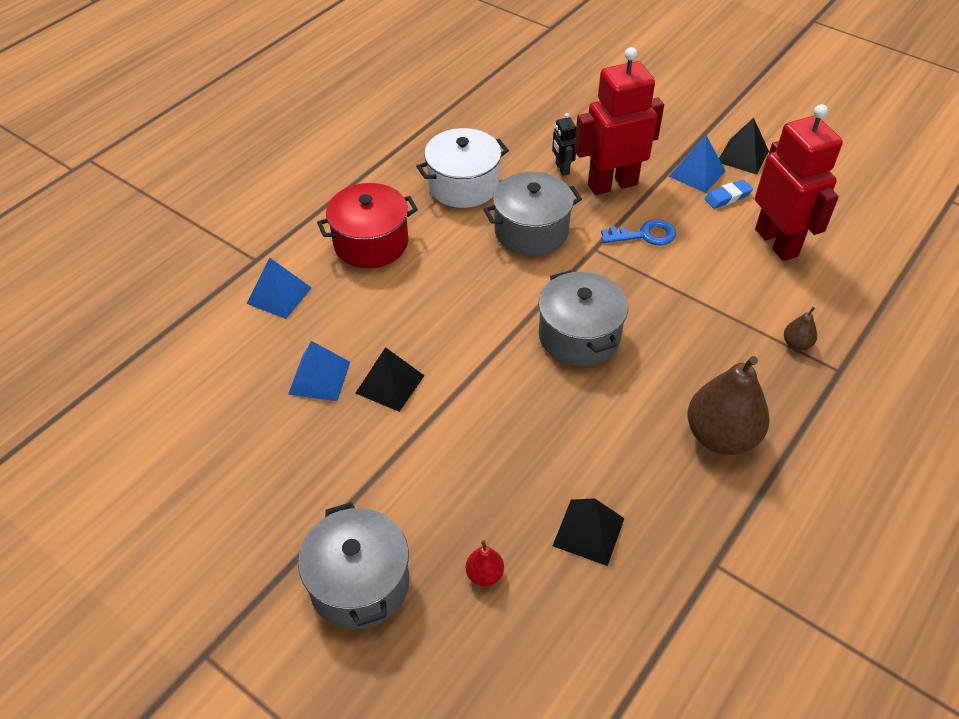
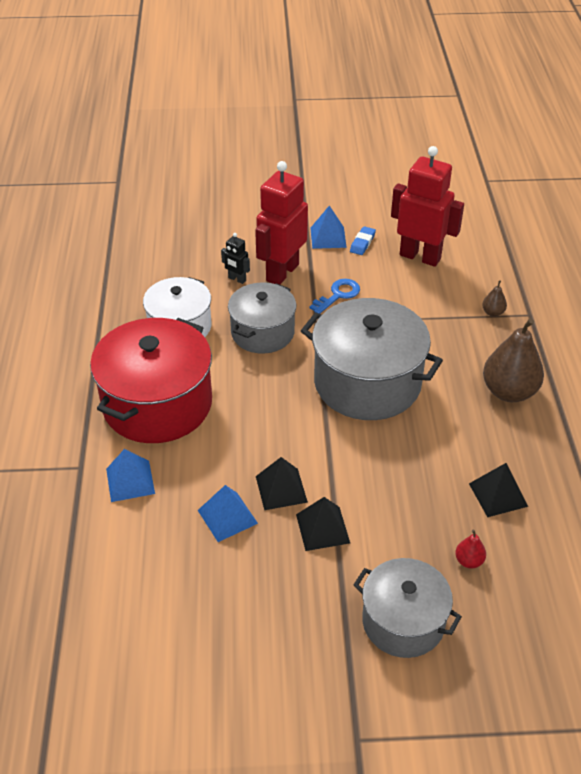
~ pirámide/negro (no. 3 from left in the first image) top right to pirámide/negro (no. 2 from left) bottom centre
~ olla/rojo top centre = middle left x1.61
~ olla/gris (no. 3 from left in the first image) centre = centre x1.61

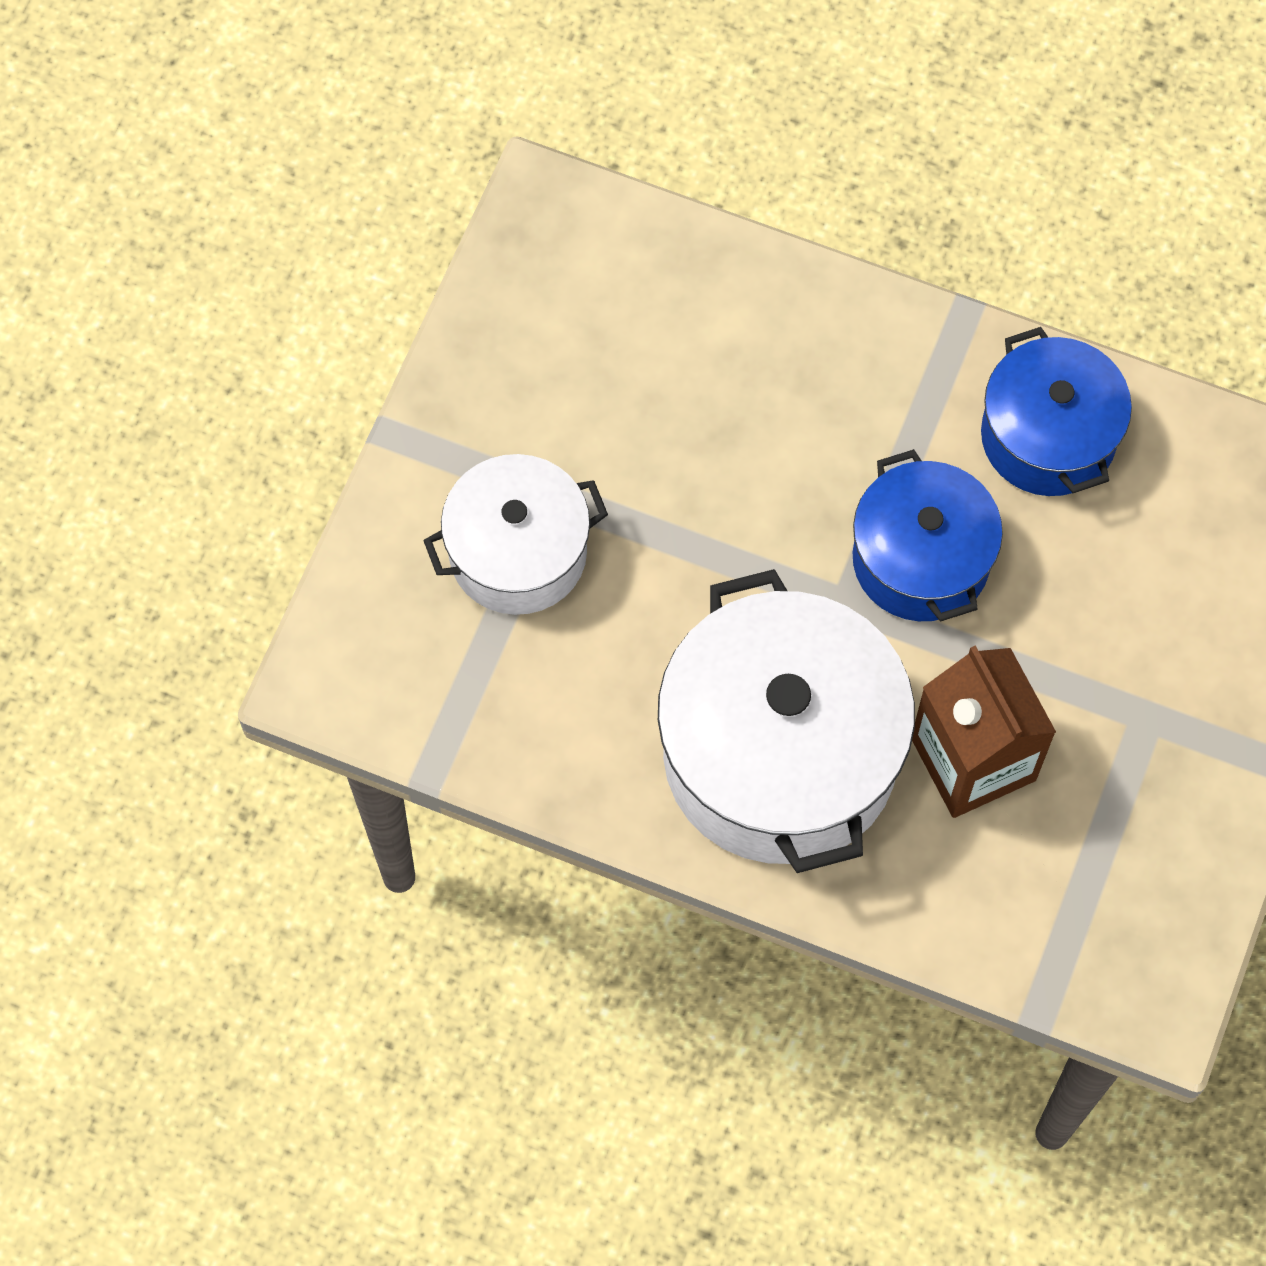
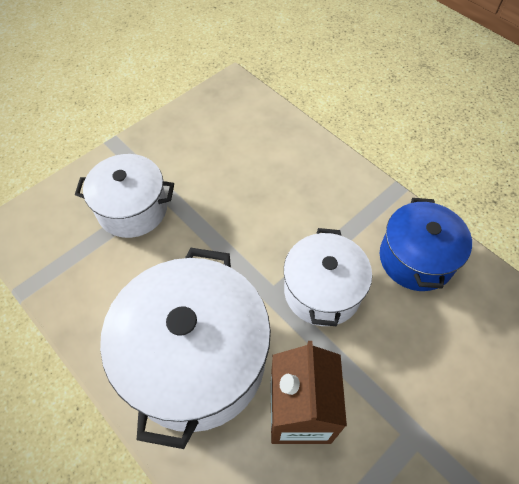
~ olla/azul (no. 1 from left) middle right to olla/blanco (no. 3 from left) centre

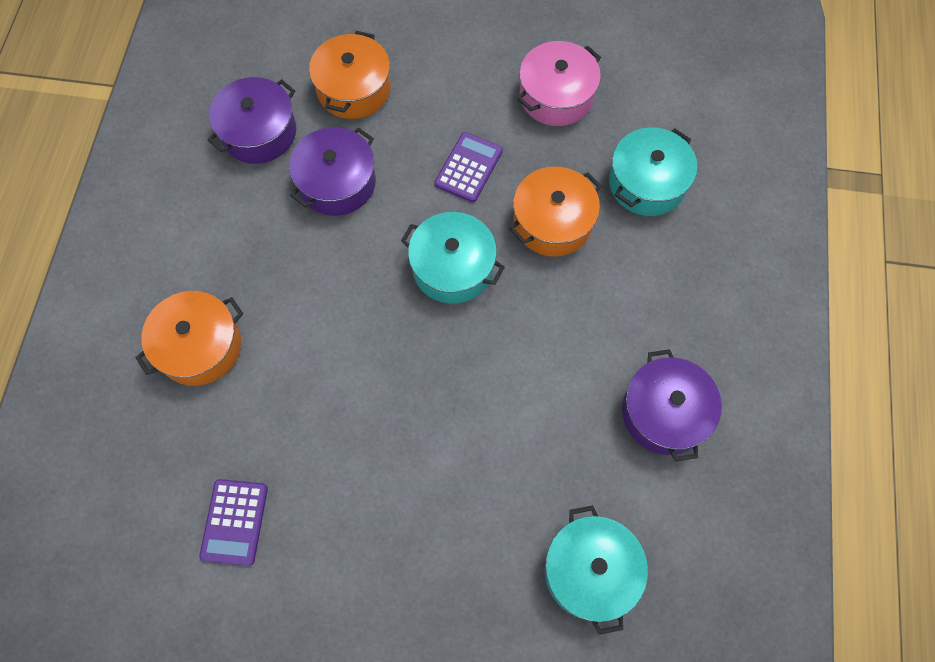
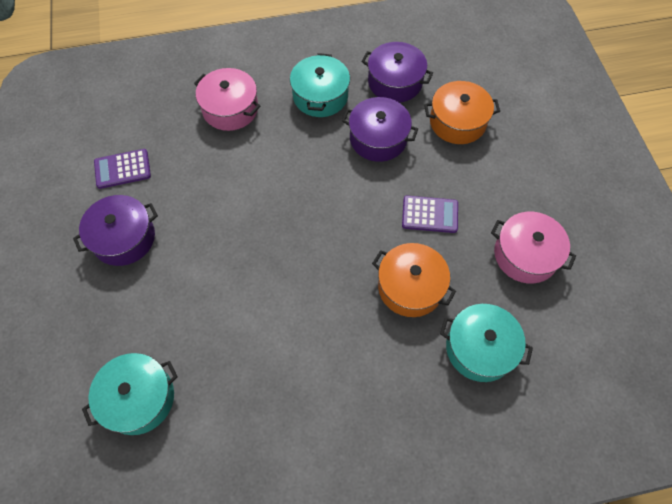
~ olla/turquesa (no. 1 from left in the first image) centre to olla/turquesa (no. 2 from left) top centre
~ olla/naranja (no. 1 from left) middle left to olla/rosa (no. 1 from left) top centre
~ olla/morado (no. 3 from left in the first image) middle right to olla/morado (no. 1 from left) middle left

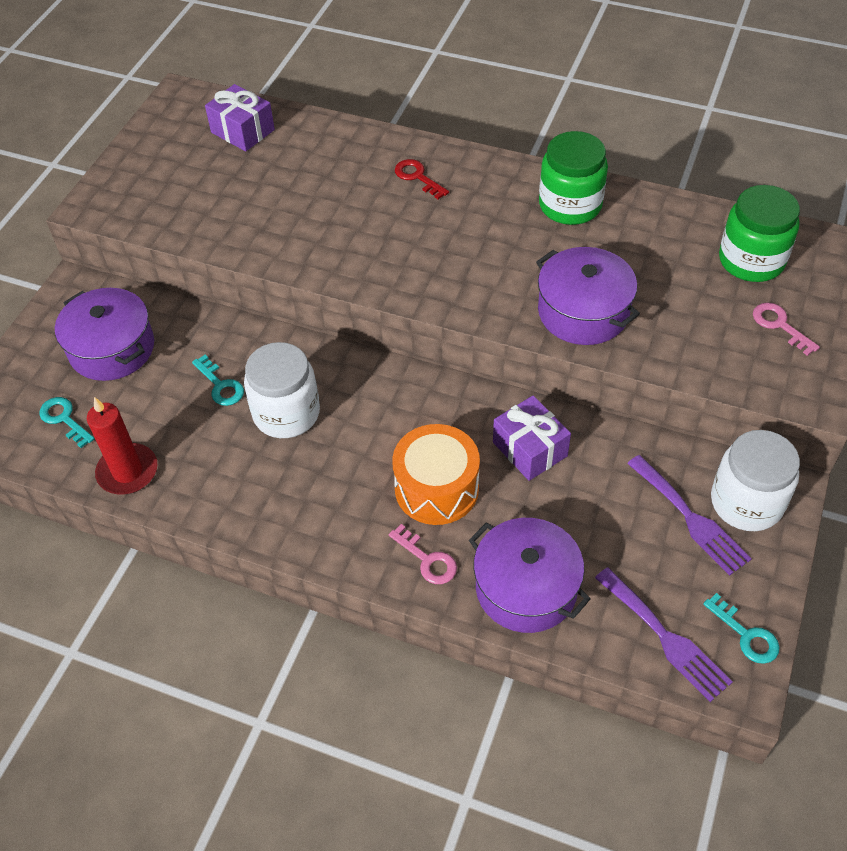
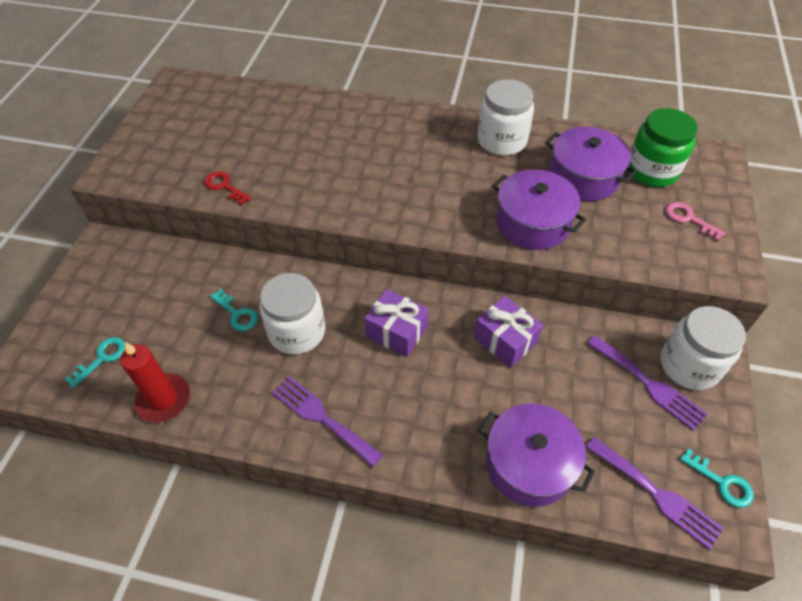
~ regalo/morado (no. 1 from left) top left to centre
~ tarro/verde (no. 1 from left) top right to tarro/blanco (no. 2 from left) top centre
~ llave/rojo top centre to top left
~ olla/morado (no. 1 from left in the first image) middle left to olla/morado (no. 3 from left) top right
~ llave/turquesa (no. 1 from left) middle left = middle left 90 degrees clockwise
- tambor/naranja centre
- llave/rosa (no. 1 from left) centre
+ tenedor/morado (no. 1 from left) bottom centre

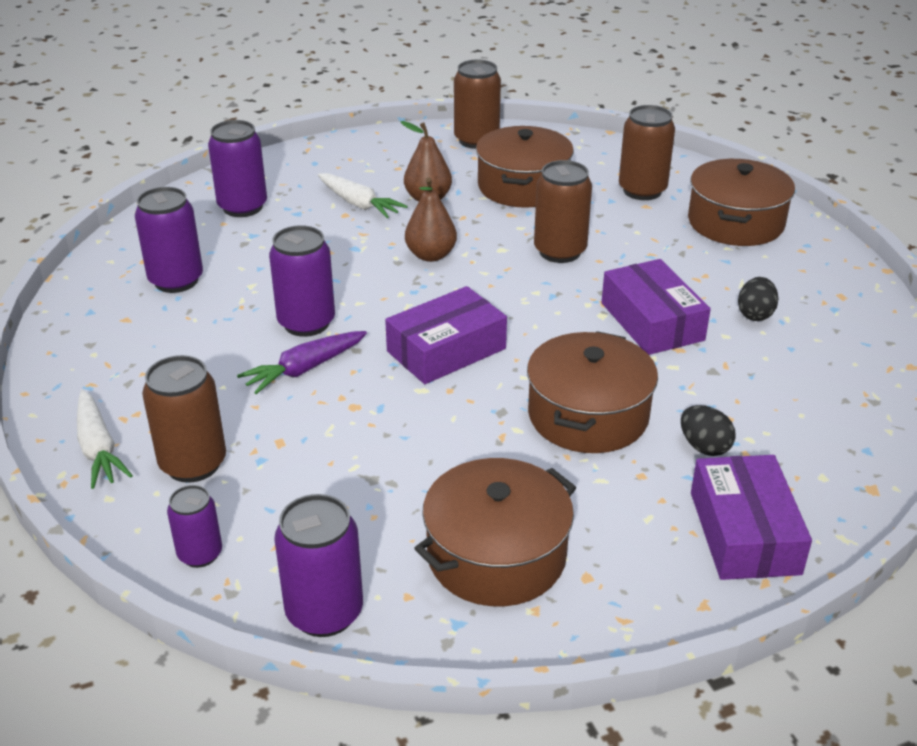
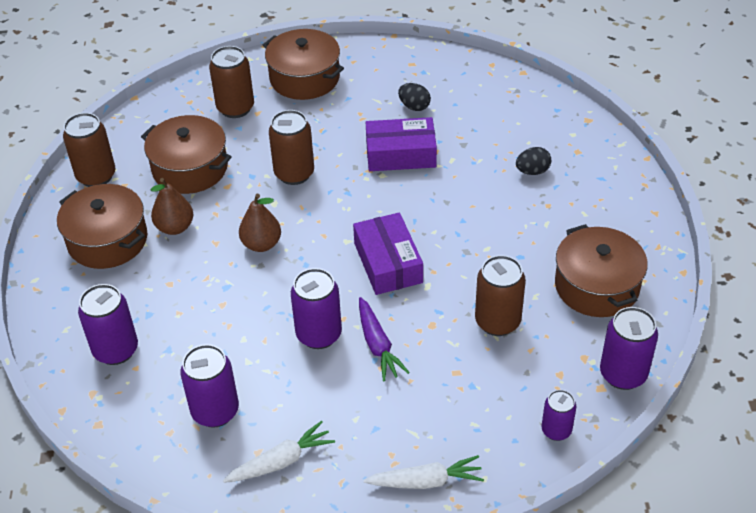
~ zanahoria/blanco (no. 2 from left in the first image) top centre to zanahoria/blanco (no. 1 from left) bottom centre
~ olla/marrón (no. 3 from left in the first image) centre to olla/marrón (no. 1 from left) middle left
~ lata/marrón (no. 1 from left in the first image) middle left to lata/marrón (no. 4 from left) centre
- caja/morado (no. 3 from left) bottom right

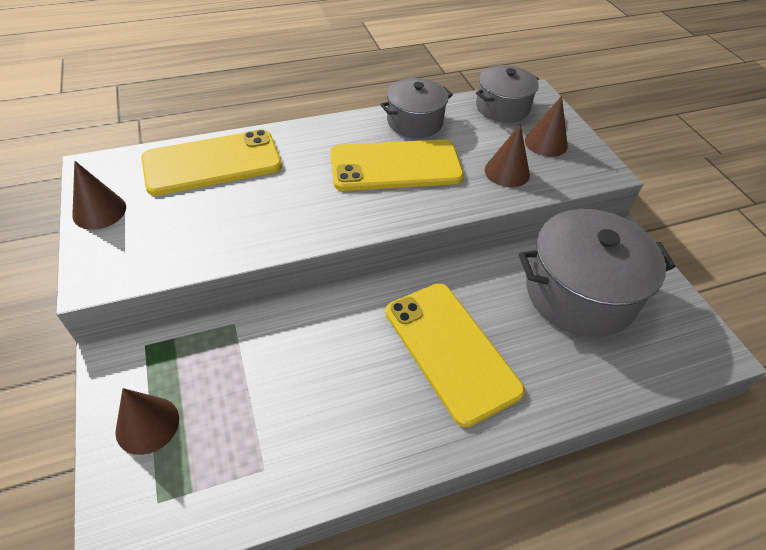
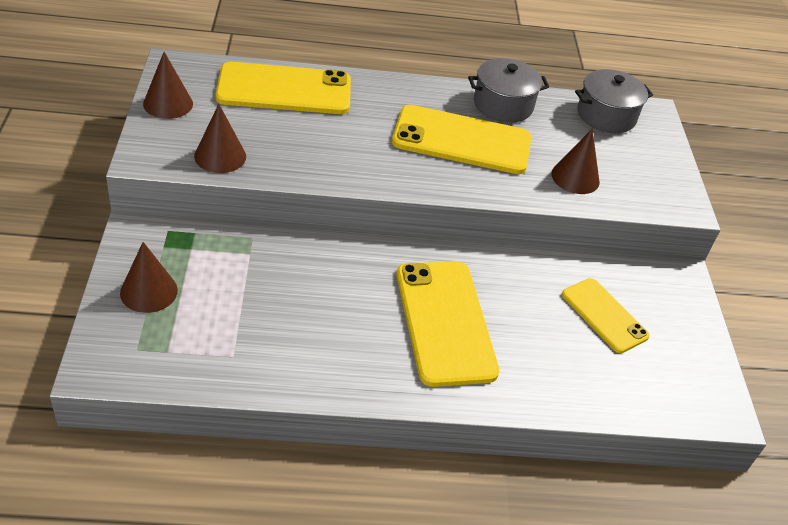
~ cono/marrón (no. 4 from left in the first image) top right to cono/marrón (no. 3 from left) top left
~ olla/gris (no. 3 from left) middle right to móvil/amarillo (no. 4 from left) middle right

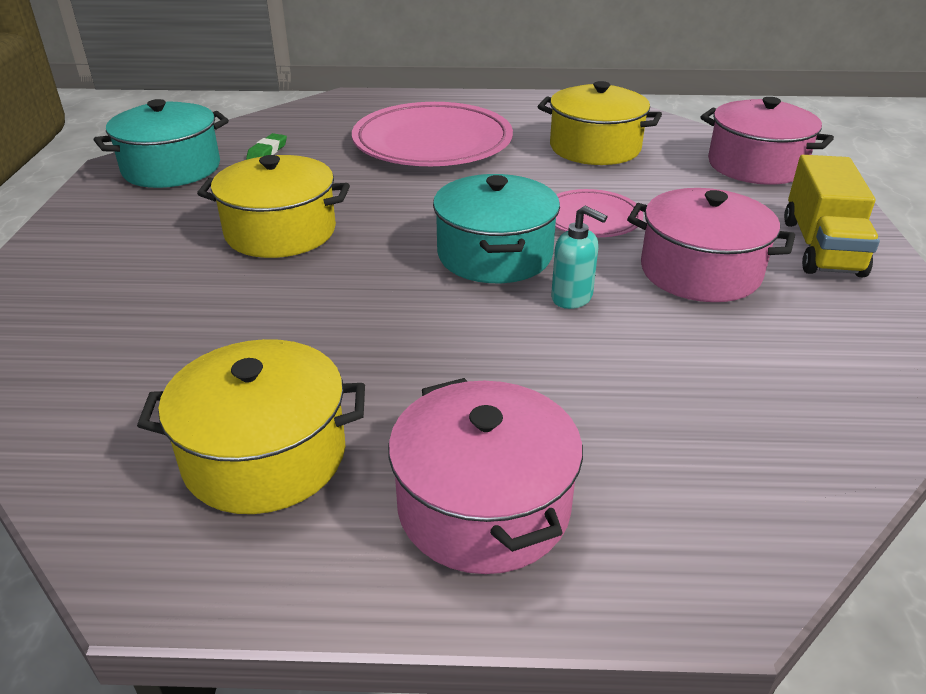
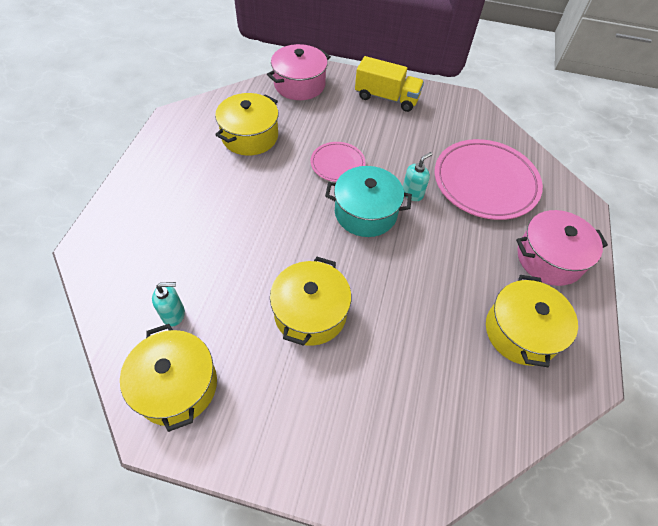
~ olla/turquesa (no. 1 from left) top left to olla/amarillo (no. 1 from left) bottom left
~ plato/rosa (no. 1 from left in the first image) top centre to plato/rosa (no. 2 from left) middle right
~ goma de borrar/verde top left to dispensador de jabón/turquesa (no. 1 from left) middle left
- olla/rosa (no. 2 from left) middle right

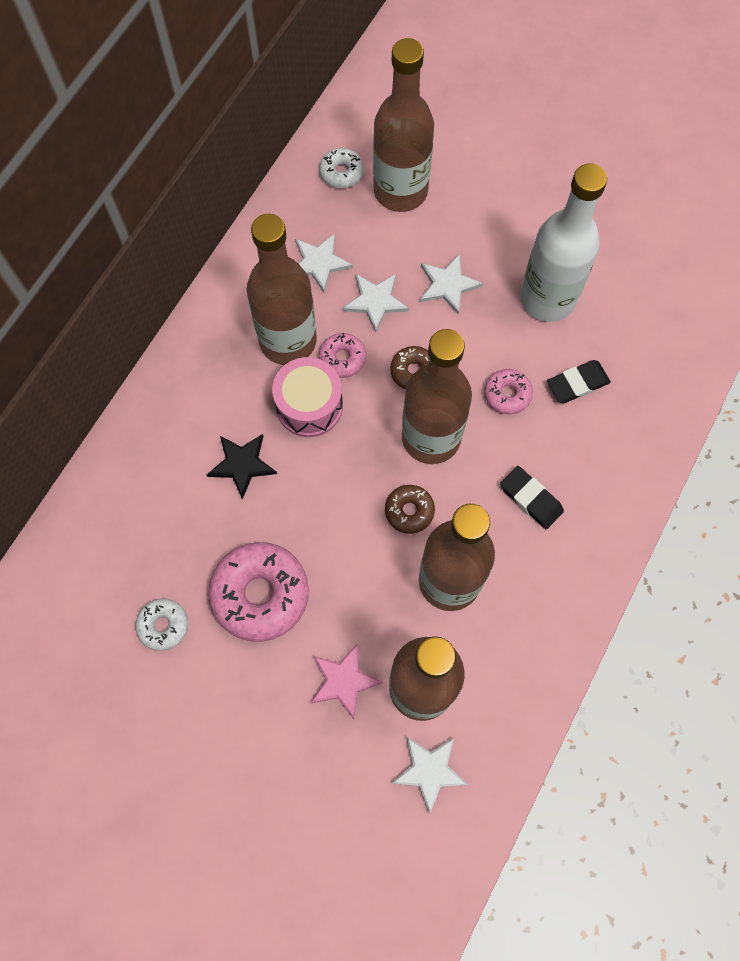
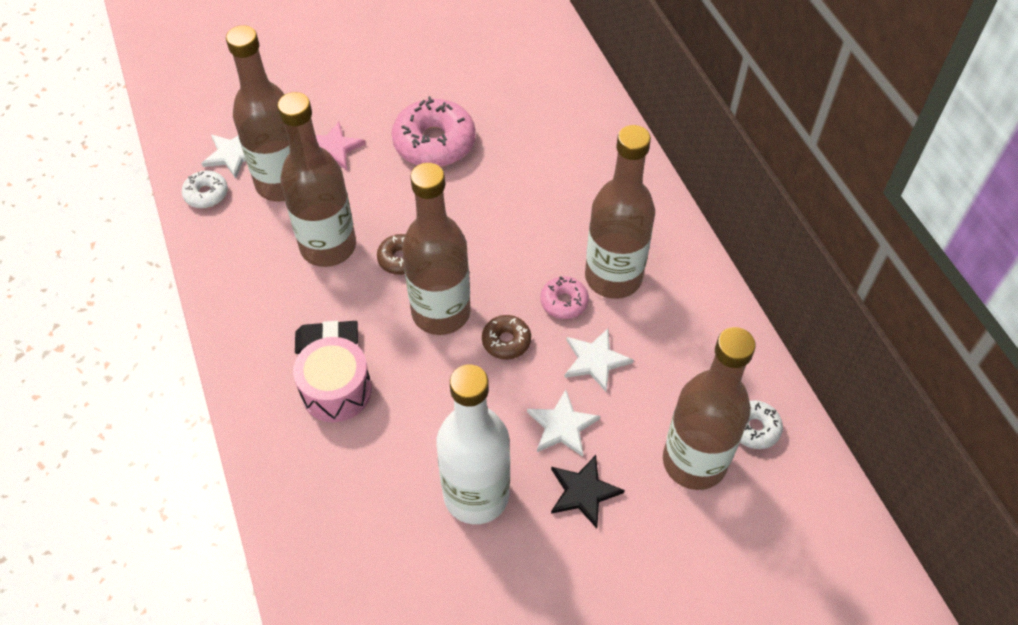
- estrella/blanco (no. 1 from left) top centre
~ tambor/rosa centre to middle left
- goma de borrar/negro (no. 2 from left) middle right
- rosquilla/rosa (no. 3 from left) middle right
~ estrella/negro middle left to bottom centre
~ rosquilla/blanco (no. 1 from left) middle left to top left

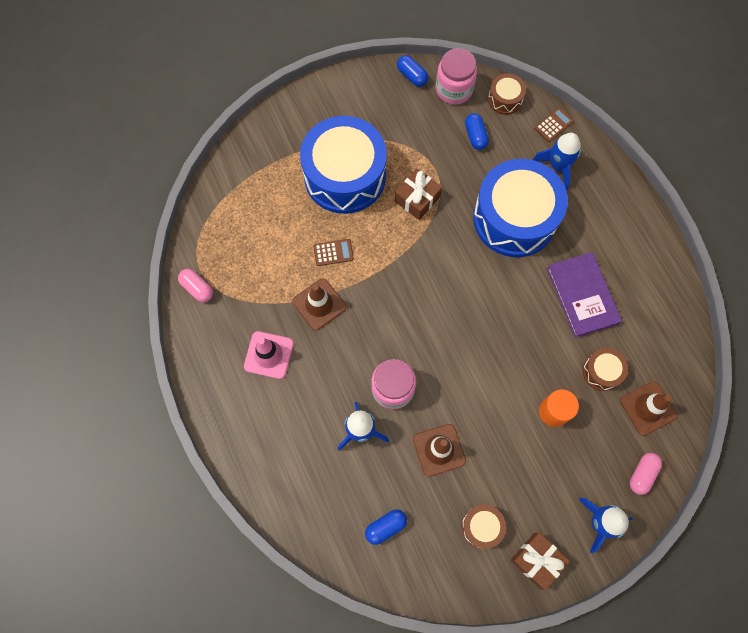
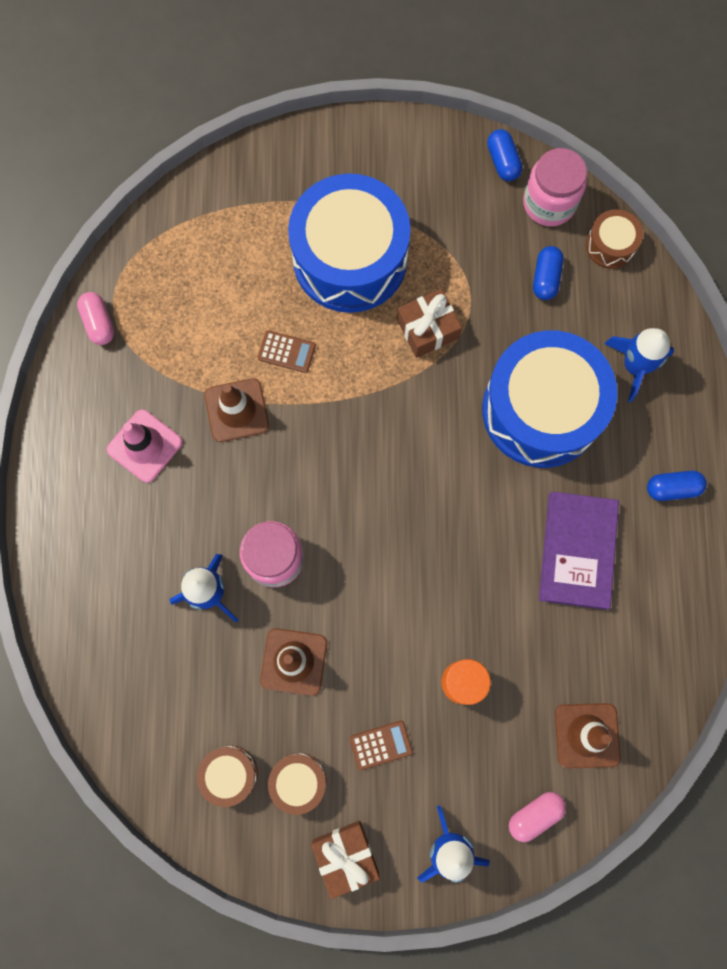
~ calculadora/marrón (no. 2 from left) top right to bottom centre
~ tambor/marrón (no. 3 from left in the first image) middle right to tambor/marrón (no. 1 from left) bottom left
~ cápsula/azul (no. 1 from left in the first image) bottom centre to cápsula/azul (no. 3 from left) middle right

